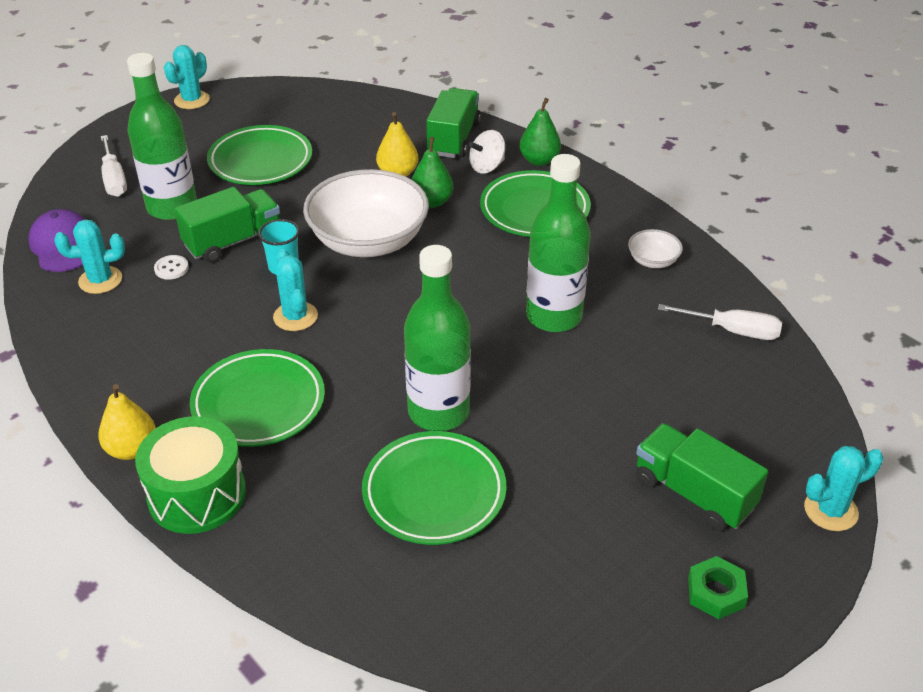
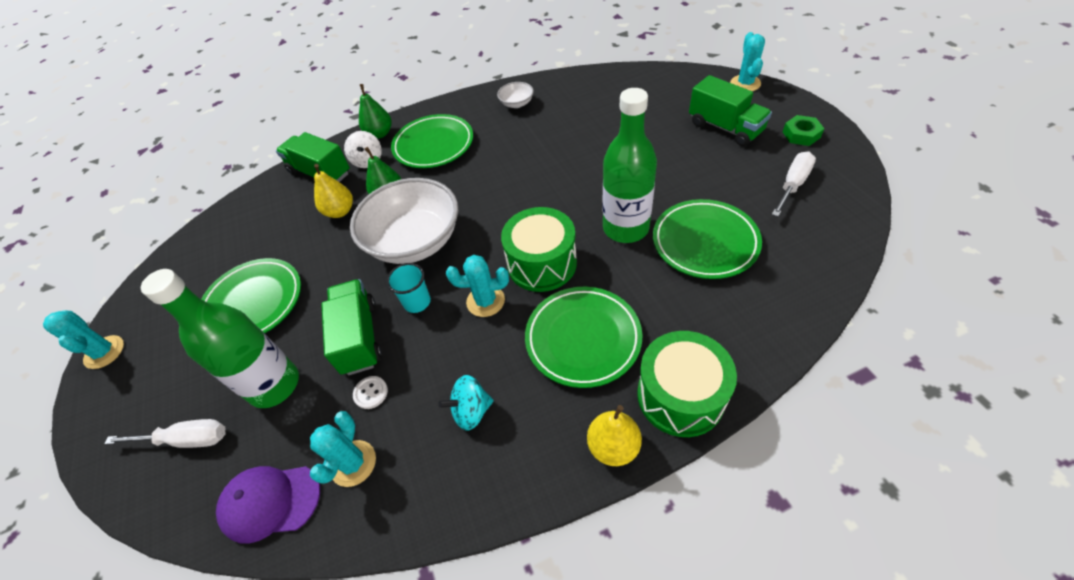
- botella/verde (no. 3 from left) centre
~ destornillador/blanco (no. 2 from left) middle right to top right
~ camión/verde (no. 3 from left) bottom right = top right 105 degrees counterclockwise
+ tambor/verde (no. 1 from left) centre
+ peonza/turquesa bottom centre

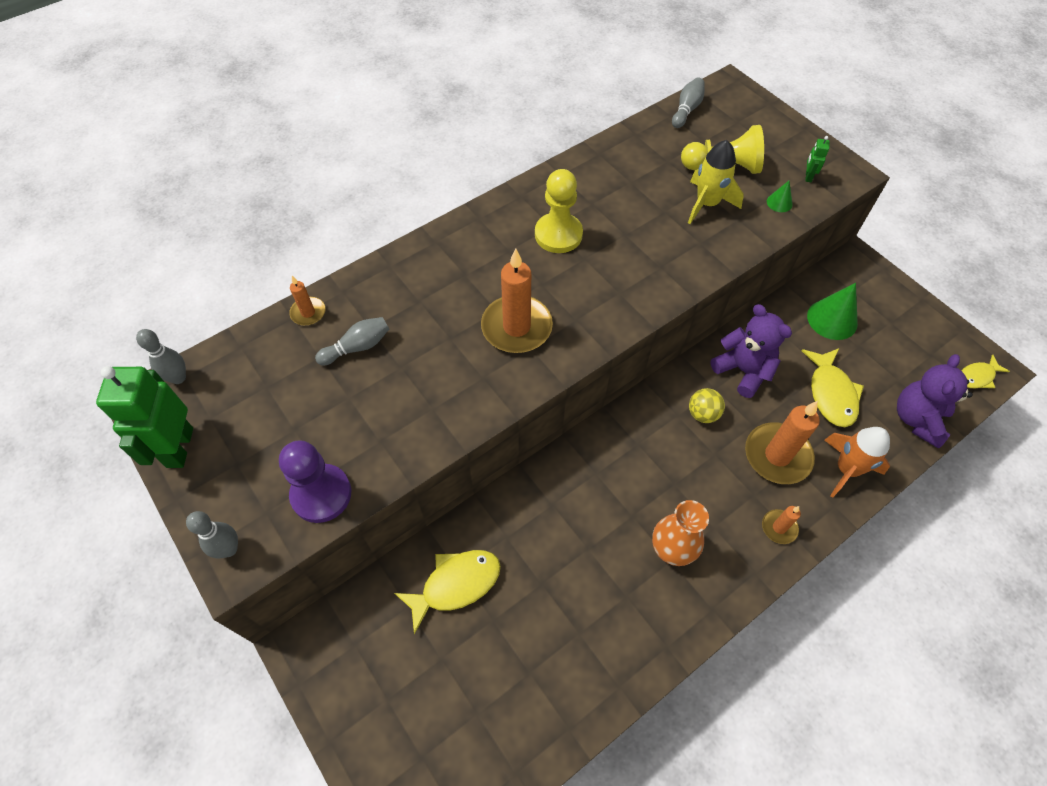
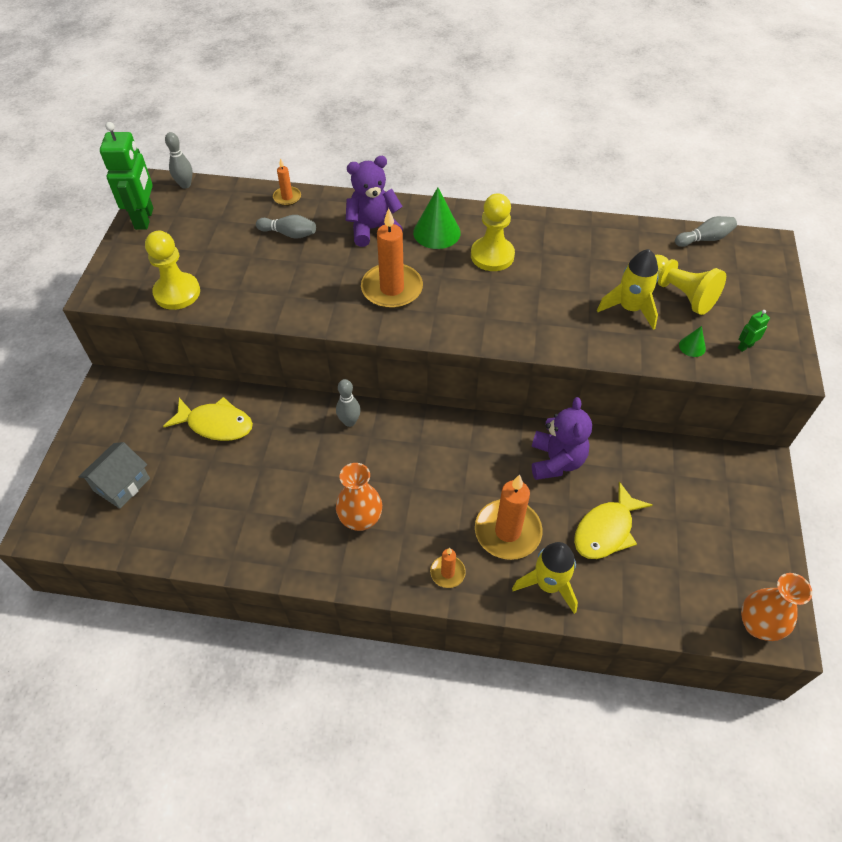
~ cono/verde (no. 2 from left in the first image) middle right to cono/verde (no. 1 from left) top centre
~ osito/morado (no. 2 from left in the first image) middle right to osito/morado (no. 1 from left) top centre
~ pez/amarillo (no. 3 from left) middle right to florero/naranja (no. 2 from left) bottom right
~ robot/verde (no. 1 from left) middle left = top left 135 degrees clockwise
- pelota/amarillo middle right
~ cohete/naranja middle right to cohete/amarillo (no. 1 from left) bottom centre
~ peón/morado middle left to peón/amarillo (no. 1 from left) top left
~ bolo/gris (no. 2 from left in the first image) bottom left to bolo/gris (no. 3 from left) centre
+ casa/gris middle left

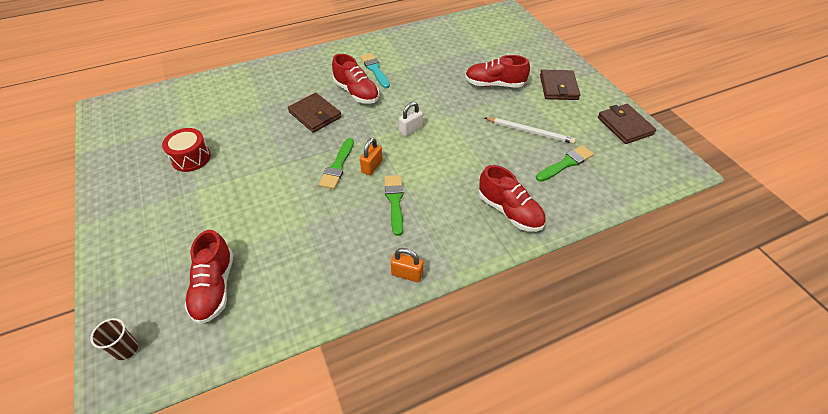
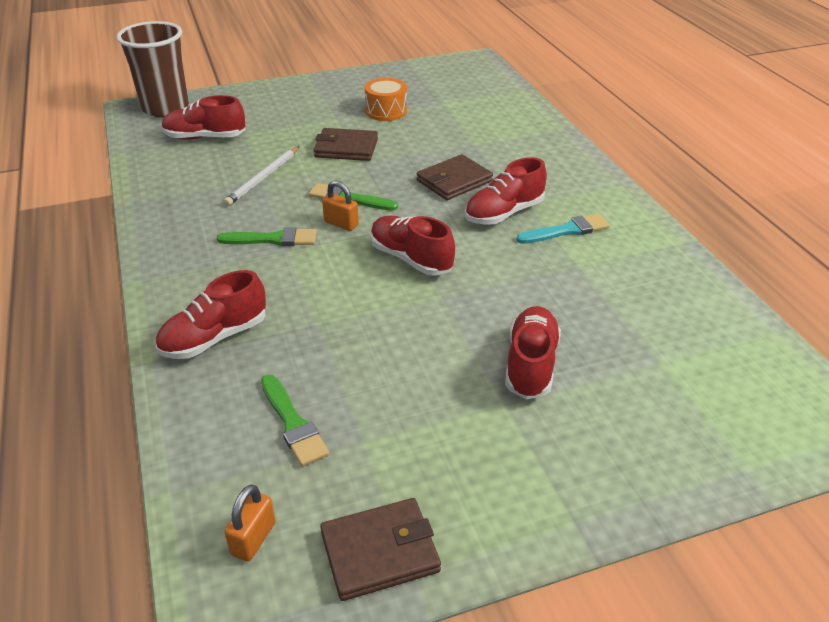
~ cartera/marrón (no. 2 from left in the first image) top right to cartera/marrón (no. 1 from left) top centre
~ candado/blanco top centre to zapato/rojo (no. 3 from left) centre
~ lápiz/blanco top centre to top left
~ tambor/rojo middle left to tambor/naranja top centre
~ candado/naranja (no. 2 from left in the first image) centre to candado/naranja (no. 1 from left) bottom left
~ vaso/marrón bottom left = top left x2.44

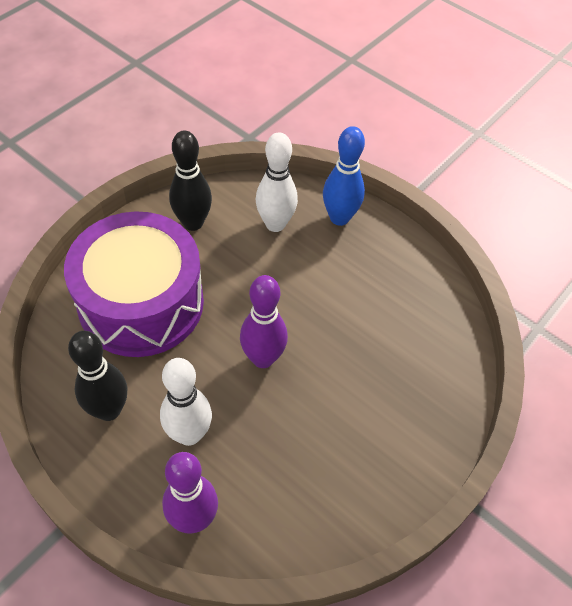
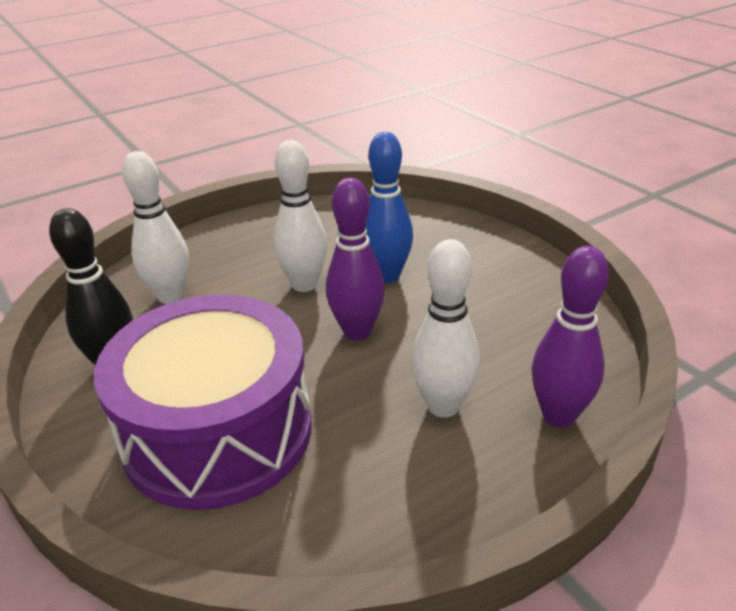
~ bolo/azul top centre to centre
- bolo/negro (no. 1 from left) middle left
+ bolo/blanco (no. 2 from left) centre

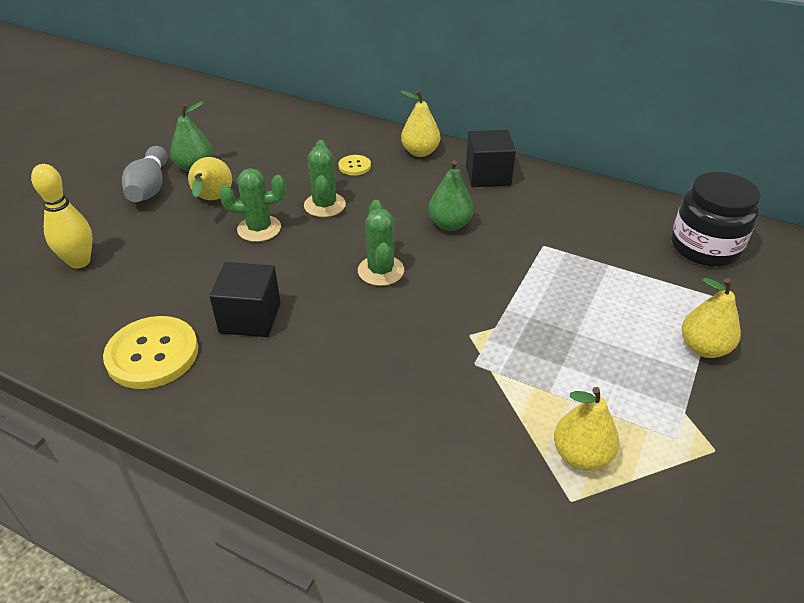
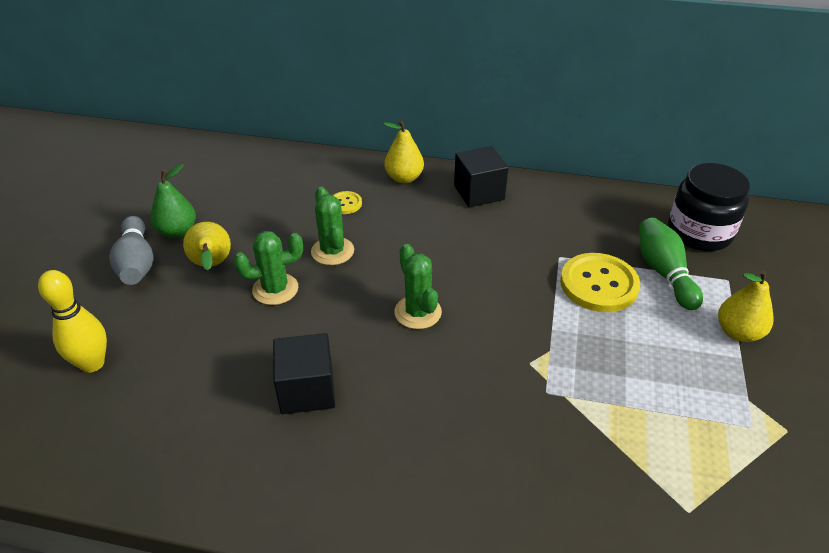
- pera/verde (no. 2 from left) top centre
~ botón/amarillo (no. 1 from left in the first image) middle left to botón/amarillo (no. 2 from left) middle right
- pera/amarillo (no. 3 from left) bottom right
+ bolo/verde middle right

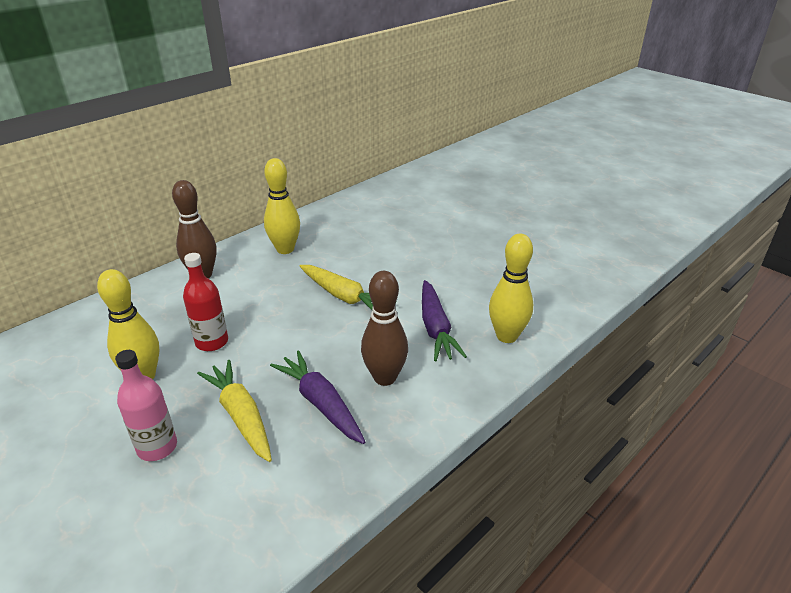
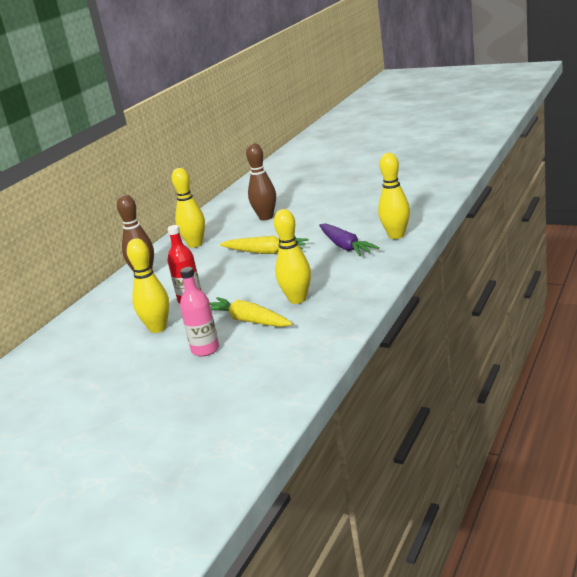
~ bolo/marrón (no. 2 from left) centre to top centre
~ zanahoria/morado (no. 1 from left) bottom centre to bolo/amarillo (no. 3 from left) centre

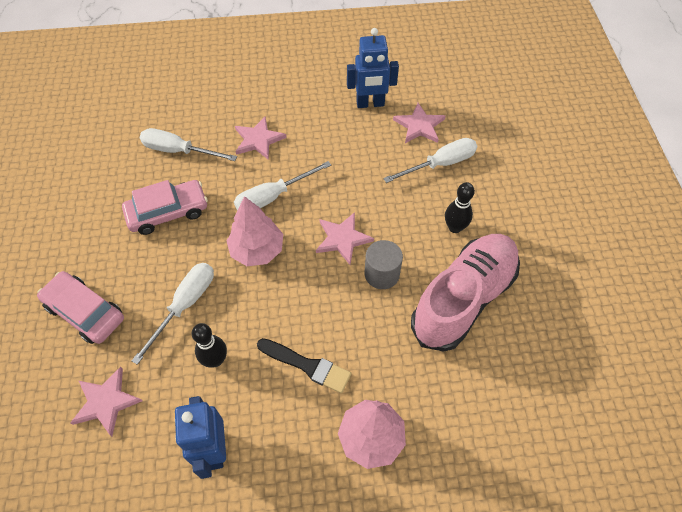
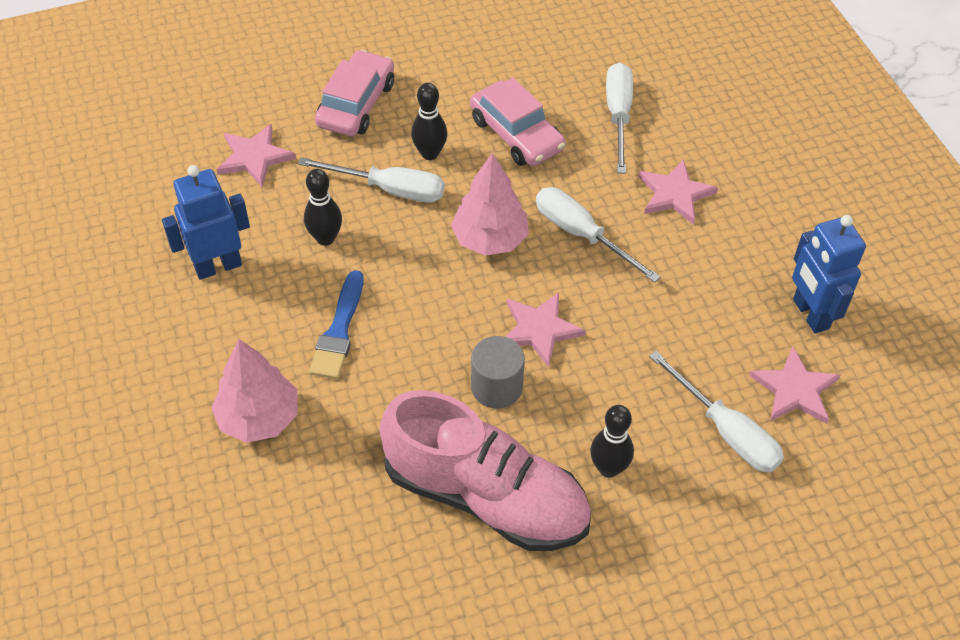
~ pincel/negro bottom centre to pincel/azul centre
+ bolo/negro (no. 2 from left) top centre

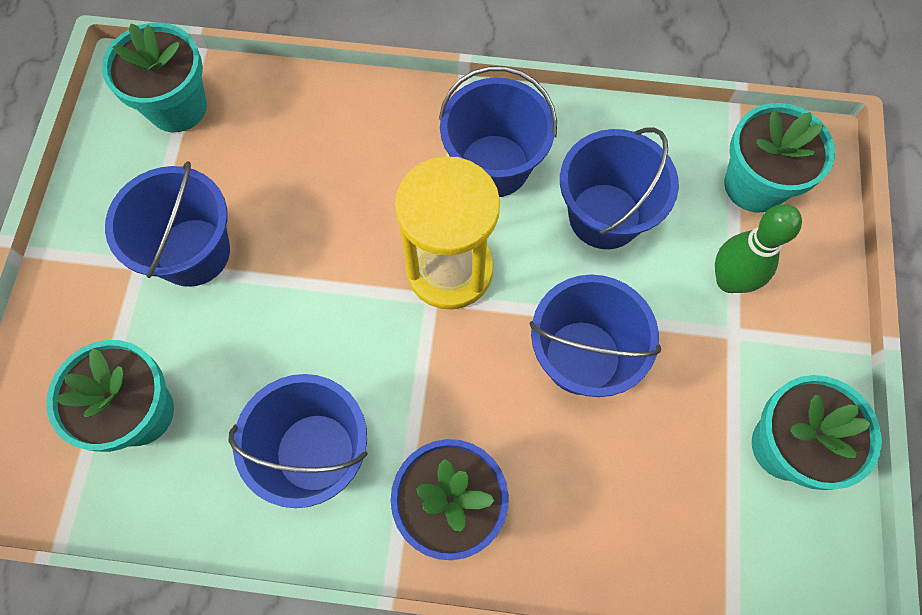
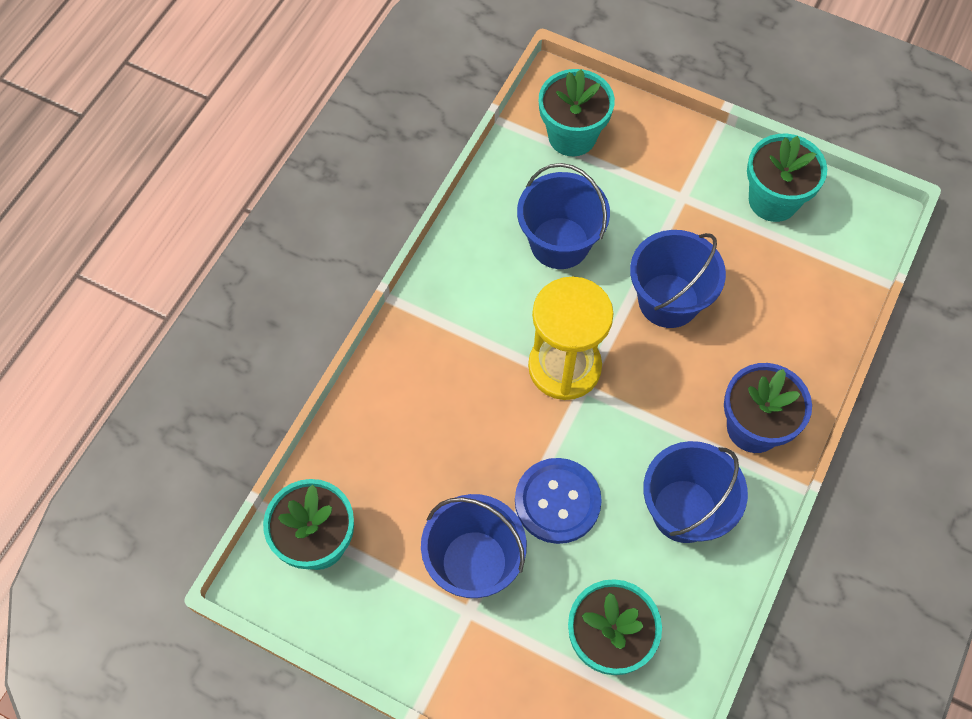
- balde/azul (no. 3 from left) top centre
- bolo/verde middle right
+ botón/azul bottom centre

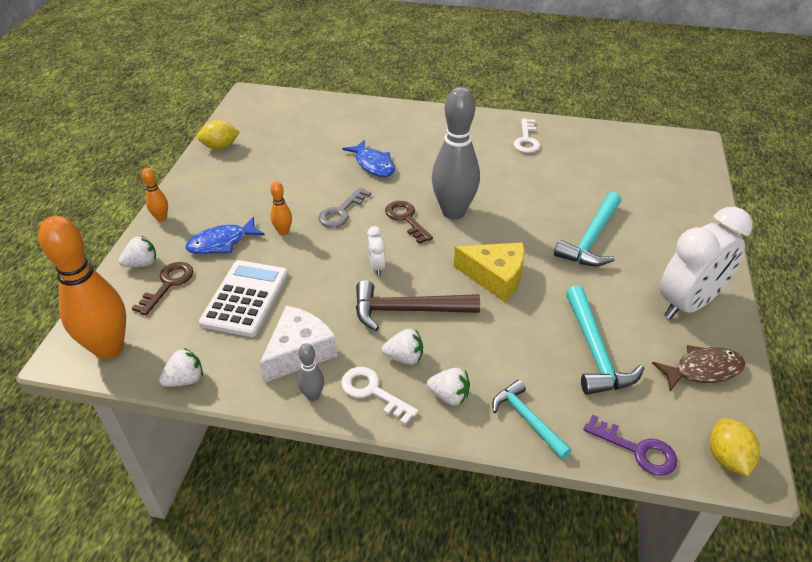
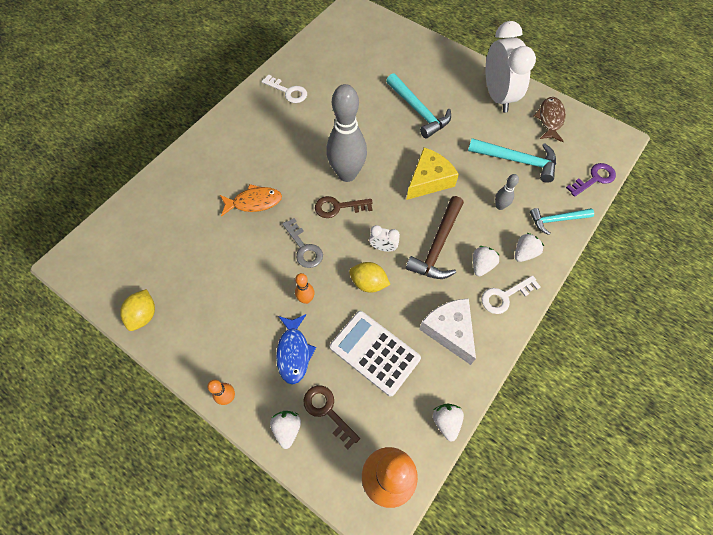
~ pez/azul (no. 2 from left) top centre to pez/naranja centre
~ bolo/gris (no. 1 from left in the first image) centre to bolo/gris (no. 2 from left) middle right
~ limón/amarillo (no. 2 from left) bottom right to centre

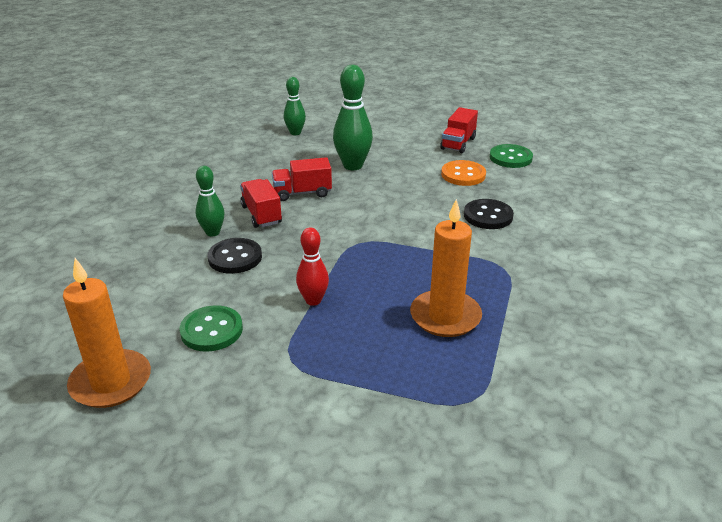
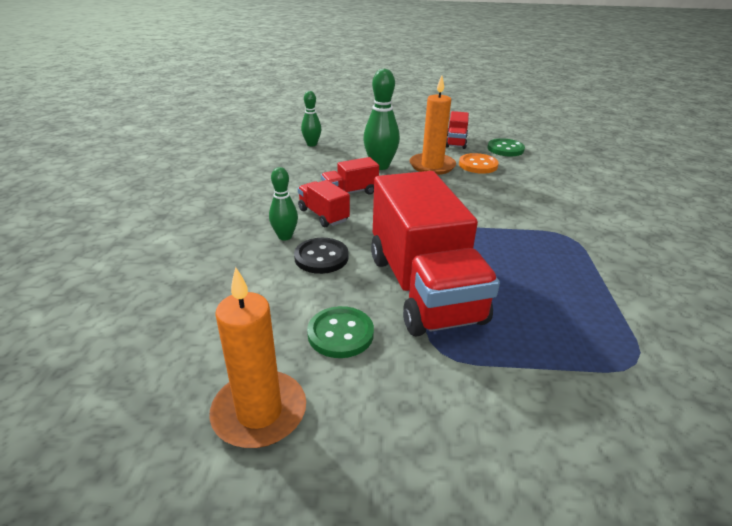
~ vela/naranja (no. 2 from left) centre to top centre
- botón/negro (no. 2 from left) middle right
~ bolo/rojo centre to camión/rojo (no. 3 from left) centre

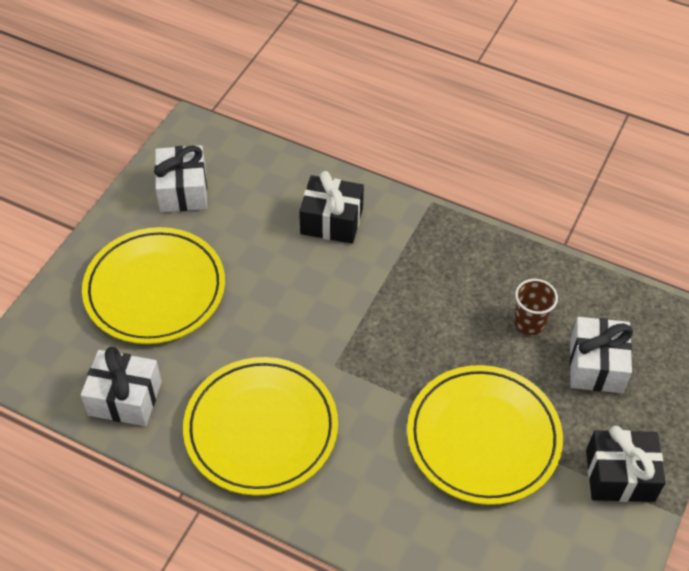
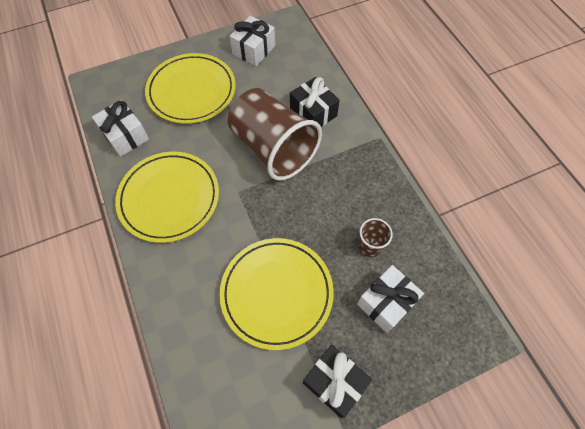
+ vaso/marrón (no. 1 from left) top centre

